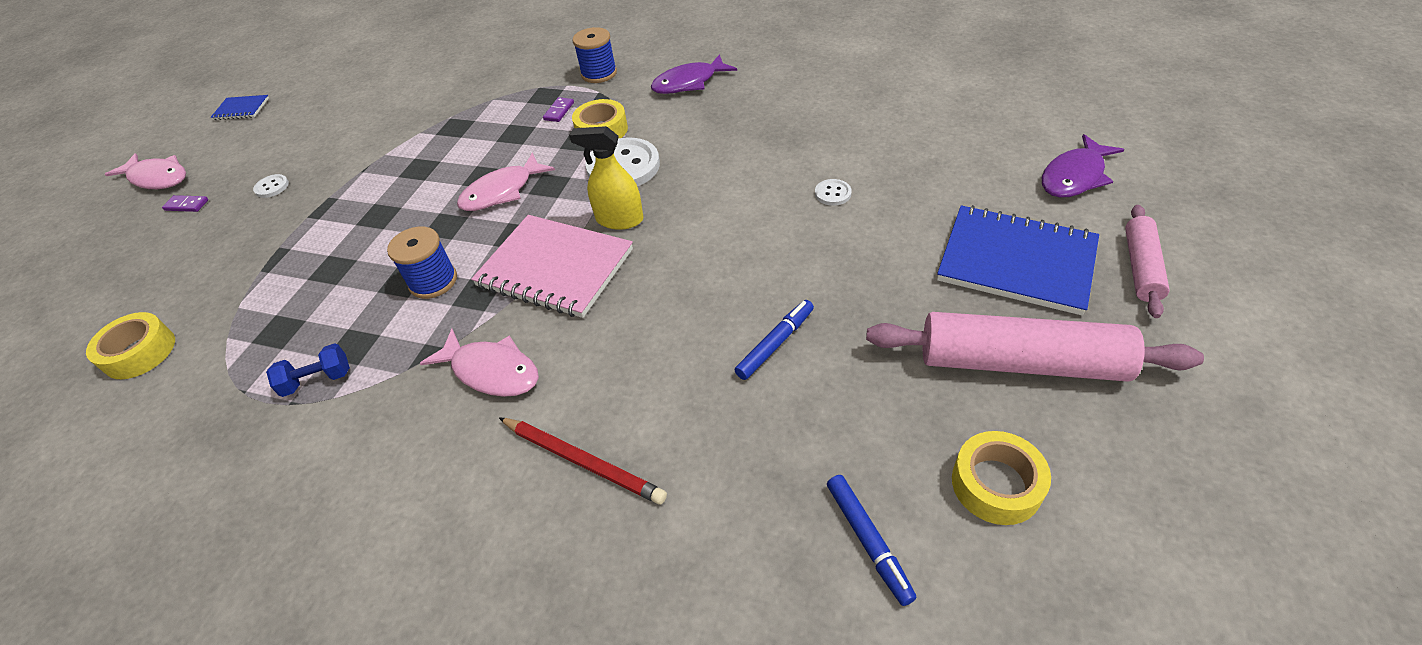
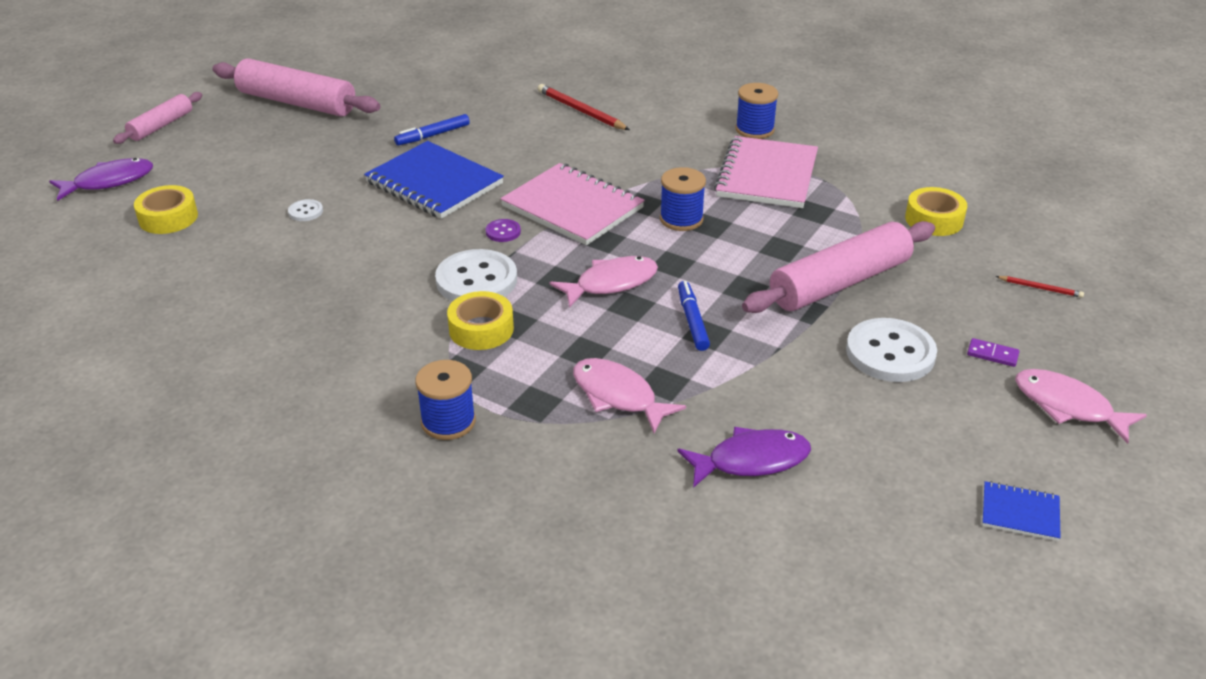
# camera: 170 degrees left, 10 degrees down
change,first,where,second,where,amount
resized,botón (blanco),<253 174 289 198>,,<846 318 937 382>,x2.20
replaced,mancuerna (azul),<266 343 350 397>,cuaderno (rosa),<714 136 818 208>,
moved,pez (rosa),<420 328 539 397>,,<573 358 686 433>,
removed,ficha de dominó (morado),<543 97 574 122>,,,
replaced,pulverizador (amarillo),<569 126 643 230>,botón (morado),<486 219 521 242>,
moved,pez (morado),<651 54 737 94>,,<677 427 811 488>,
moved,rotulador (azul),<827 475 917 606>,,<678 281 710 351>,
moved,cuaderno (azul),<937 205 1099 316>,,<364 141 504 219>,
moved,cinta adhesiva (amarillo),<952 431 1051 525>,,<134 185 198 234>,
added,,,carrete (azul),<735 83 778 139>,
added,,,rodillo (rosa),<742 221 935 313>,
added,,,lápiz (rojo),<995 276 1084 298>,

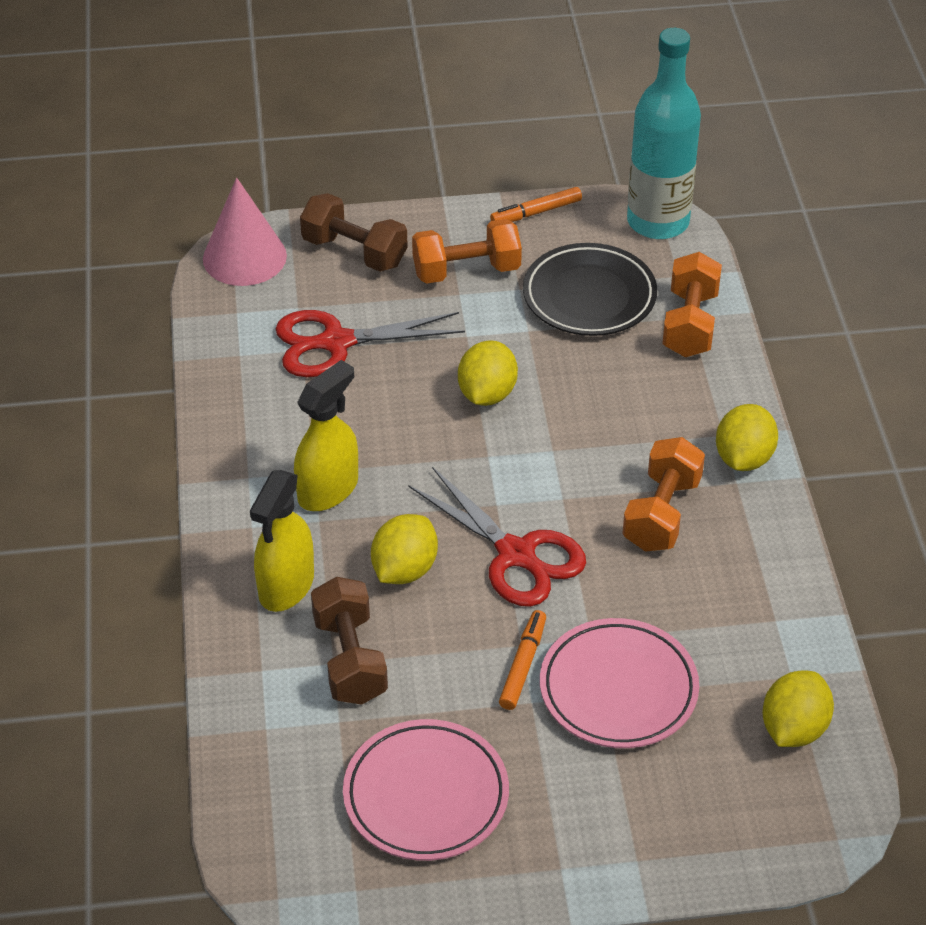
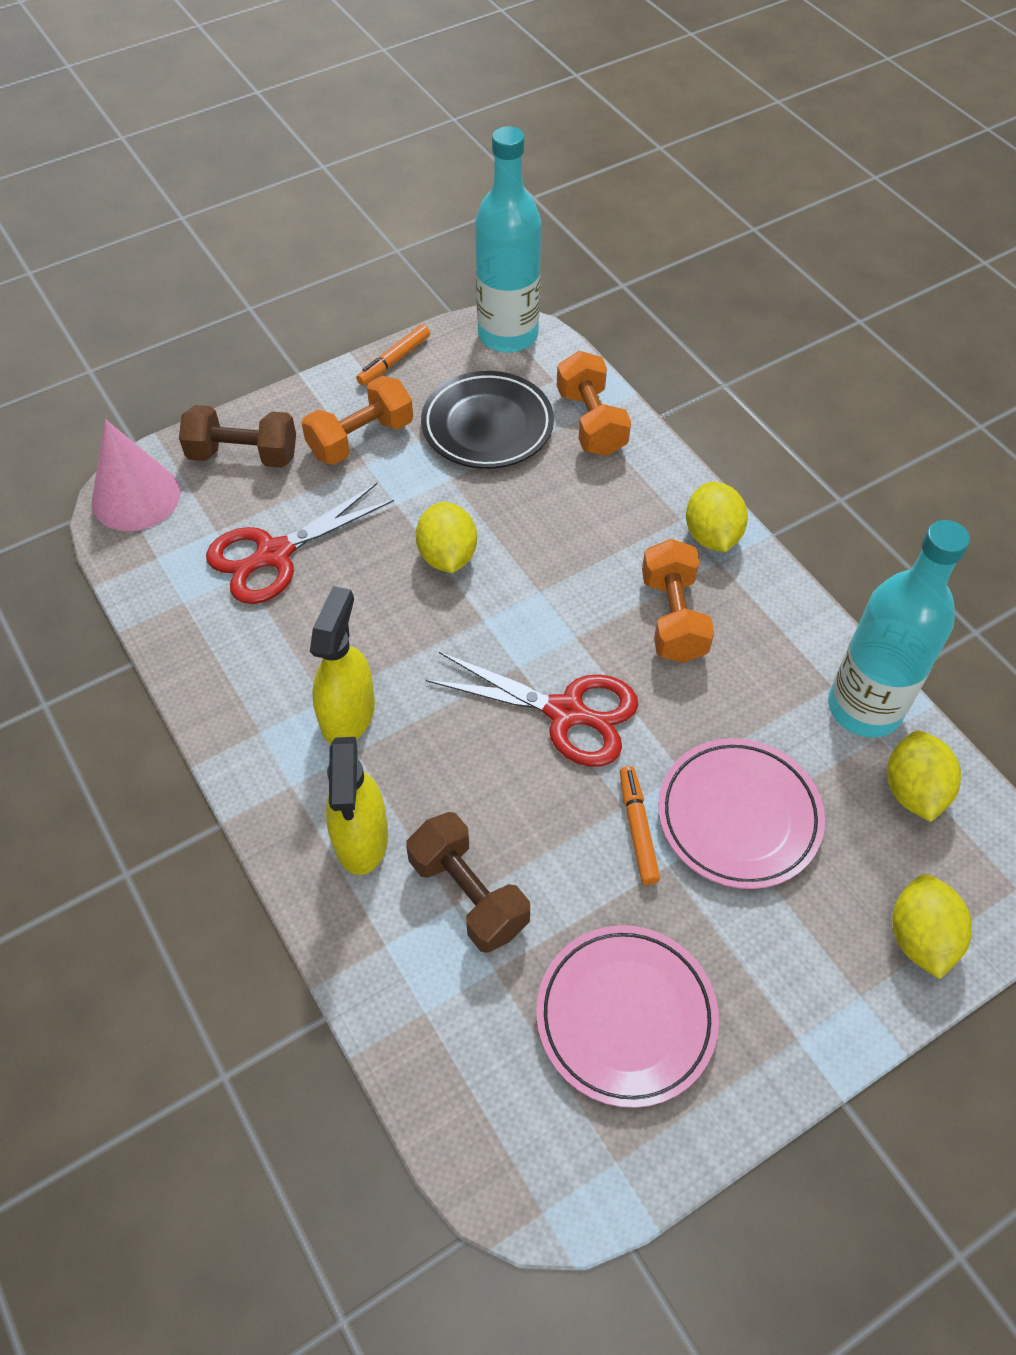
# camera: 25 degrees left, 10 degrees up
change,first,where,second,where,amount
moved,limón (amarillo),<371 514 438 584>,,<892 874 972 979>,
added,,,botella (turquesa),<828 520 970 737>,

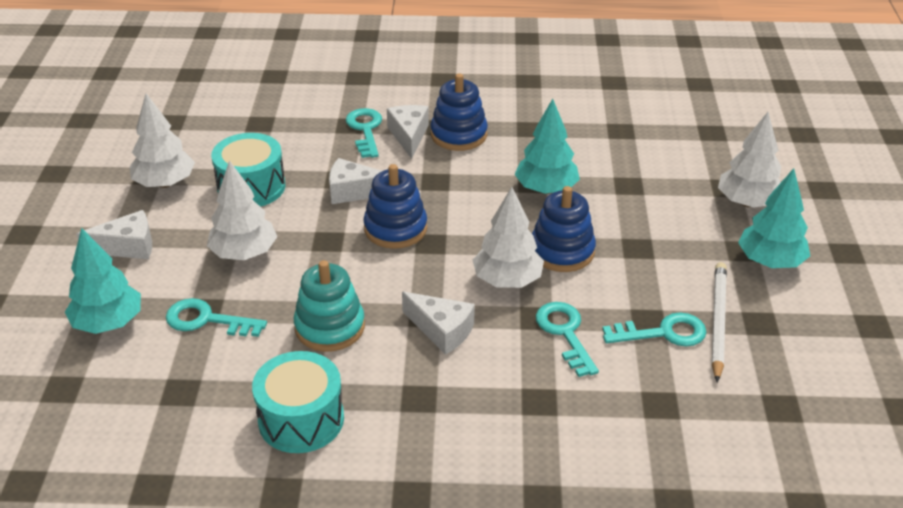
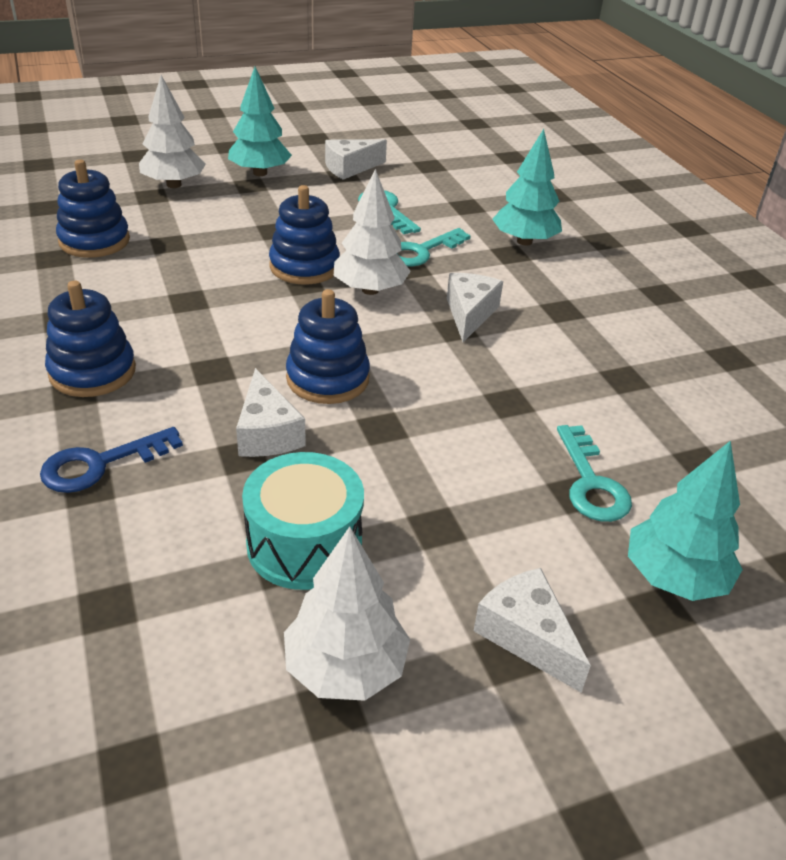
# camera: 115 degrees left, 0 degrees up
change,first,where,second,where,amount
removed,árbol (blanco),<207 160 277 260>,,,
removed,tambor (turquesa),<252 351 344 453>,,,
removed,juguete apilable (turquesa),<294 260 365 352>,,,
recoloured,llave (turquesa),<346 108 382 158>,llave (azul),<40 427 183 493>,
moved,queso (blanco),<387 105 429 159>,,<325 139 387 180>,
moved,árbol (turquesa),<514 99 580 194>,,<492 129 562 246>,
removed,lápiz (blanco),<712 262 727 383>,,,
added,,,juguete apilable (azul),<56 159 130 258>,

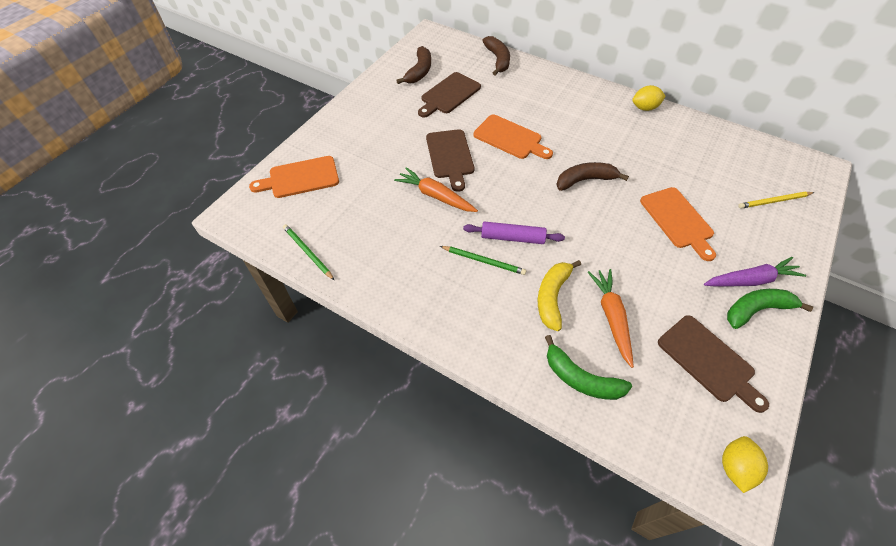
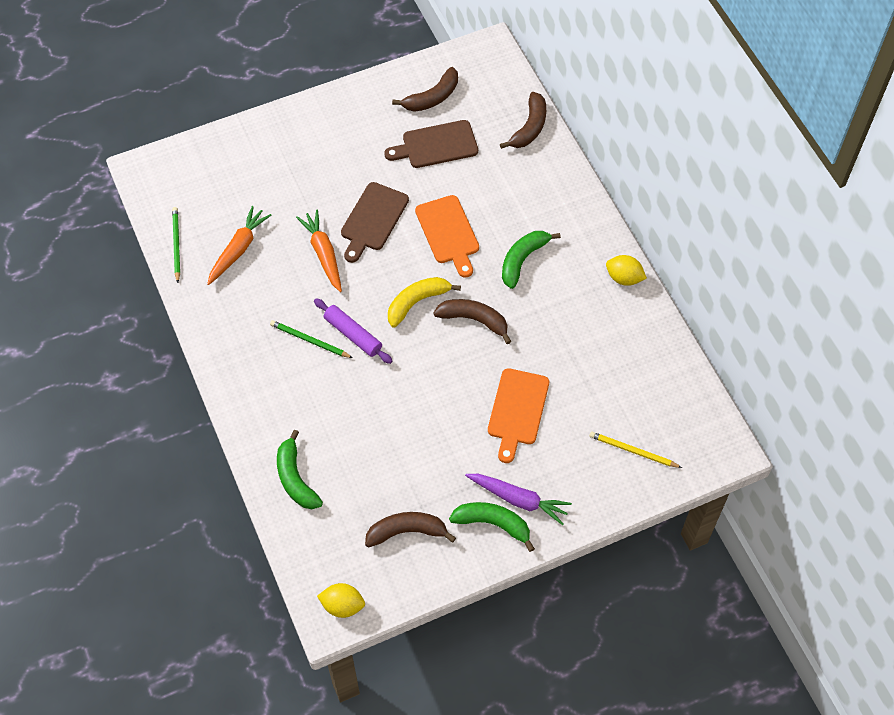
# camera: 35 degrees right, 5 degrees up
change,first,where,second,where,amount
removed,tabla de cortar (naranja),<249 156 339 198>,,,
turned,lápiz (verde),<440 246 526 275>,,<270 320 353 358>,150 degrees clockwise
moved,plátano (amarillo),<538 260 581 331>,,<388 277 461 328>,
moved,zanahoria (naranja),<588 269 634 368>,,<207 206 271 285>,
replaced,tabla de cortar (marrón),<658 315 769 413>,plátano (marrón),<365 512 456 548>,
turned,limón (amarillo),<722 436 768 493>,,<317 583 365 618>,45 degrees clockwise
added,,,plátano (verde),<502 231 561 289>,

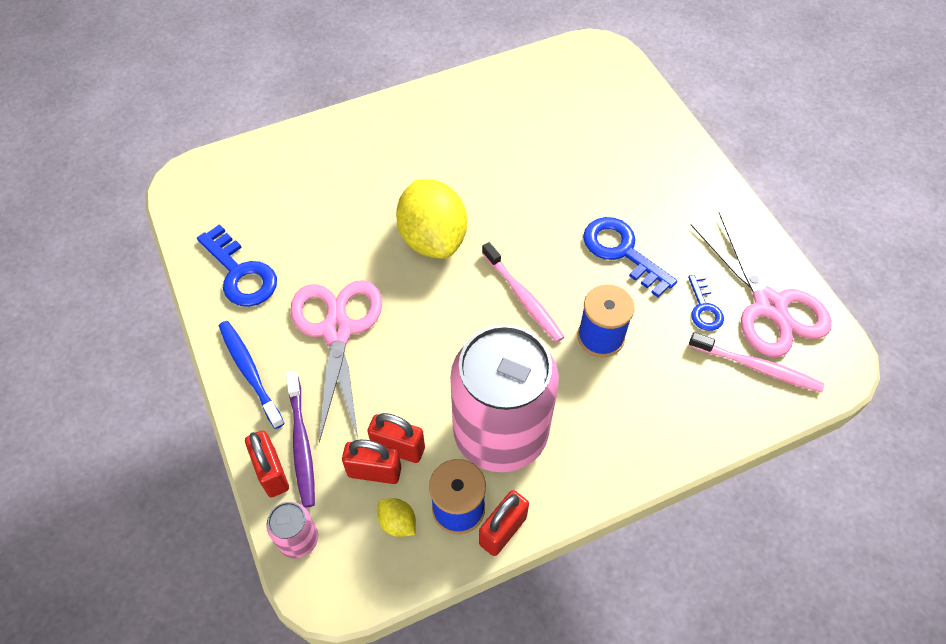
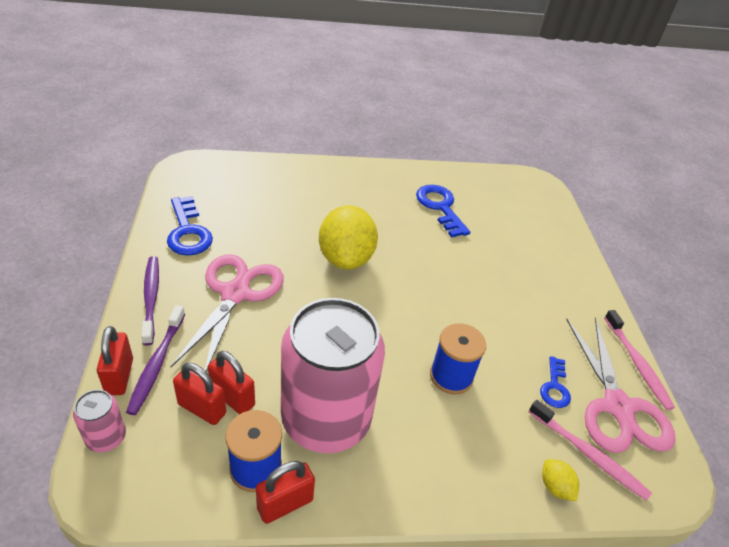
# camera: 15 degrees right, 15 degrees down
change,first,where,second,where,amount
recoloured,cepillo de dientes (azul),<219 321 285 429>,cepillo de dientes (morado),<141 256 159 346>,
moved,limón (amarillo),<377 498 416 537>,,<542 459 579 501>,
moved,cepillo de dientes (rosa),<482 242 564 342>,,<604 310 675 410>,
moved,llave (azul),<583 217 678 297>,,<416 185 471 238>,

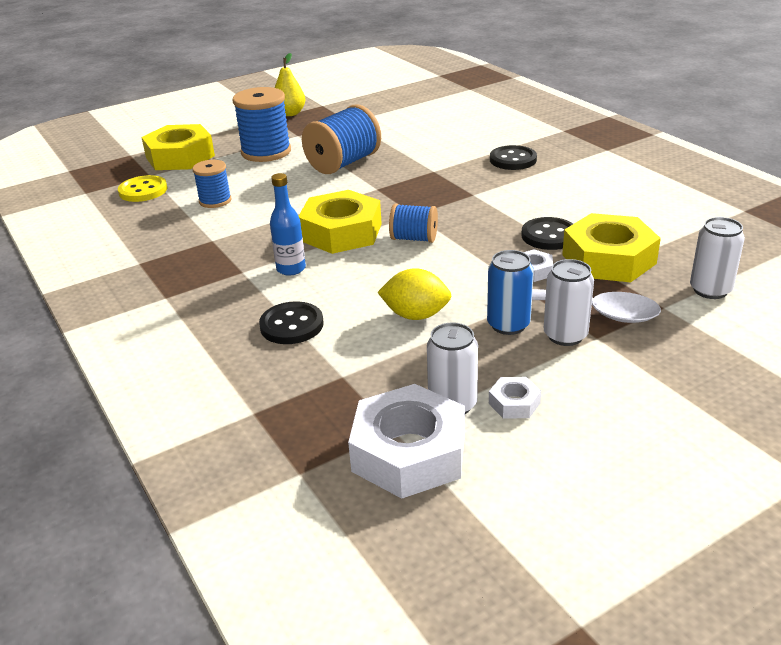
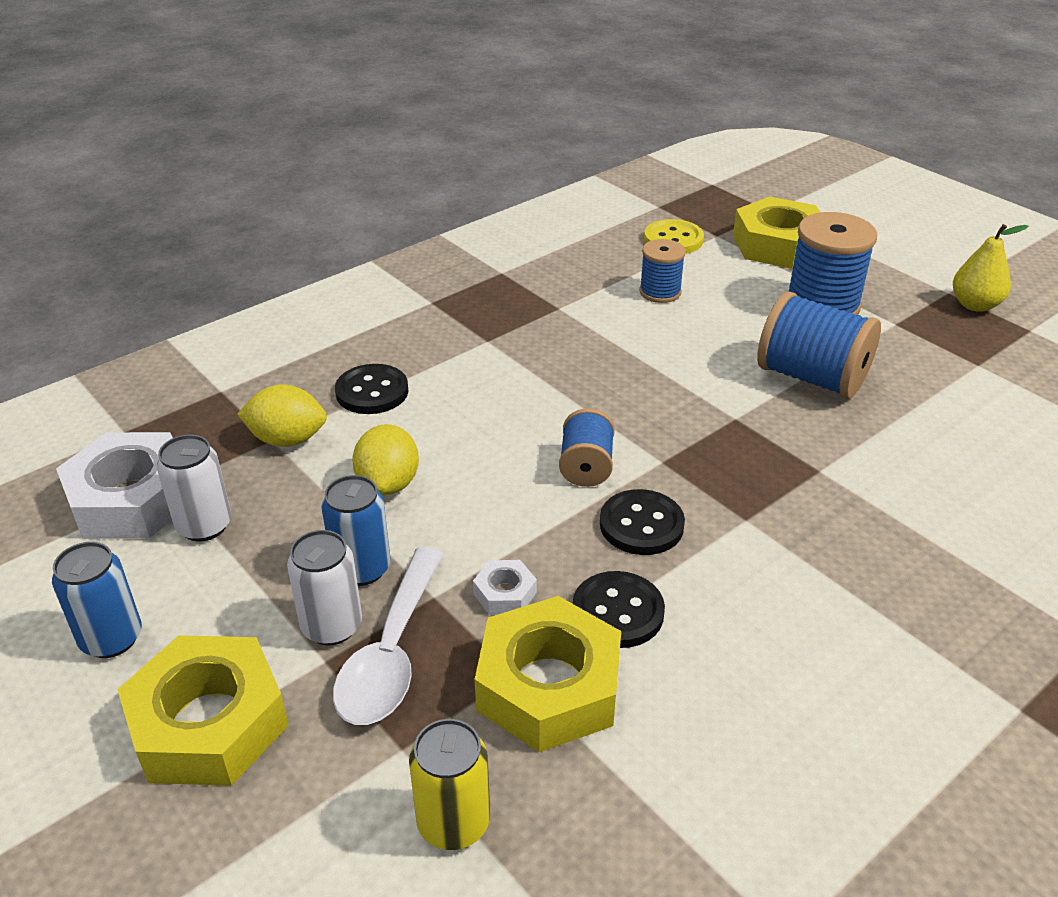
# camera: 80 degrees right, 5 degrees up
change,first,where,second,where,amount
removed,botella (azul),<270 173 306 276>,,,
moved,tuerca (amarillo),<299 190 382 254>,,<117 635 289 786>,
removed,tuerca (blanco),<489 377 541 418>,,,
moved,botón (negro),<490 145 537 170>,,<600 489 685 555>,
recoloured,lata (blanco),<690 217 745 299>,lata (amarillo),<409 719 490 850>,
added,,,lata (azul),<52 542 142 658>,
added,,,limón (amarillo),<237 384 327 447>,

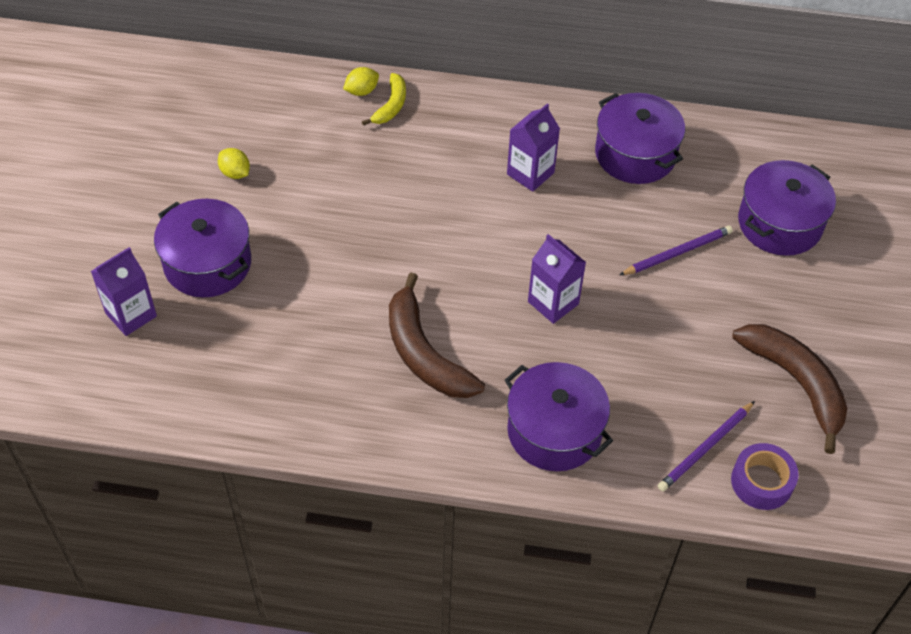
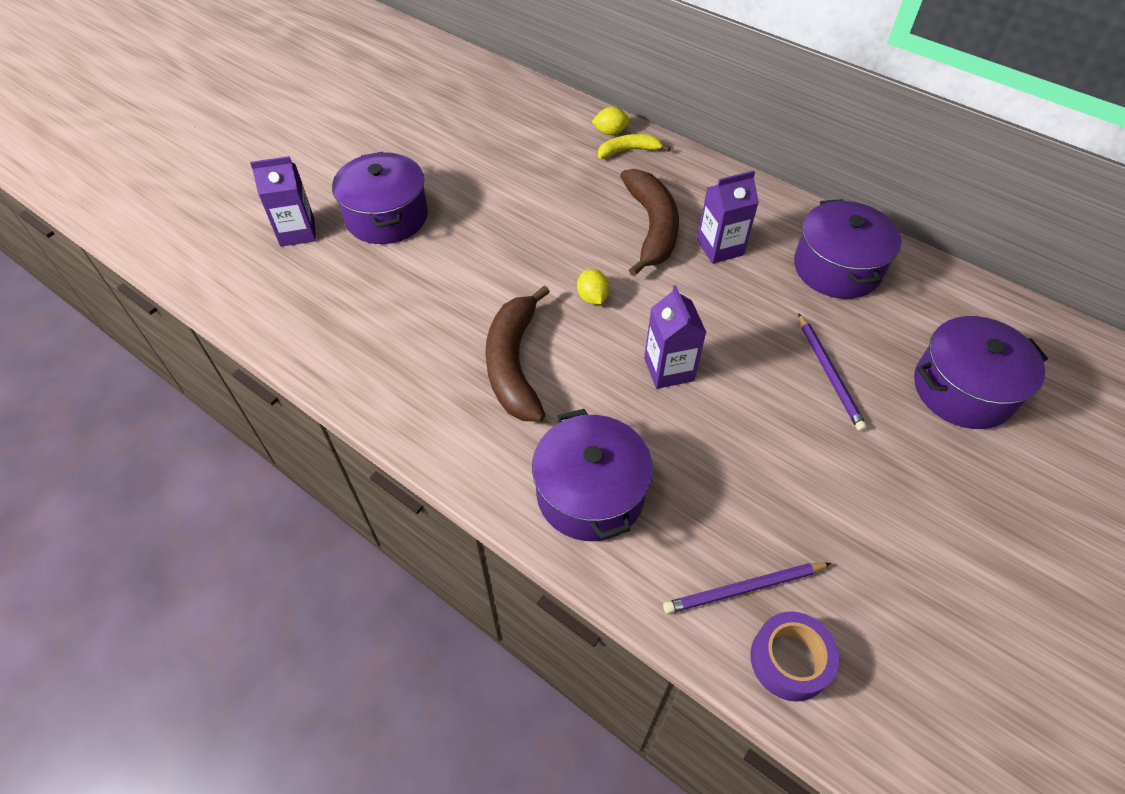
# camera: 30 degrees right, 0 degrees up
change,first,where,second,where,amount
moved,limón (amarillo),<218 148 250 179>,,<577 269 609 305>,
turned,plátano (amarillo),<362 73 406 126>,,<598 134 670 159>,150 degrees counterclockwise
turned,lápiz (morado),<620 226 733 275>,,<798 313 867 431>,75 degrees clockwise
moved,plátano (marrón),<732 324 847 454>,,<620 169 679 276>,

